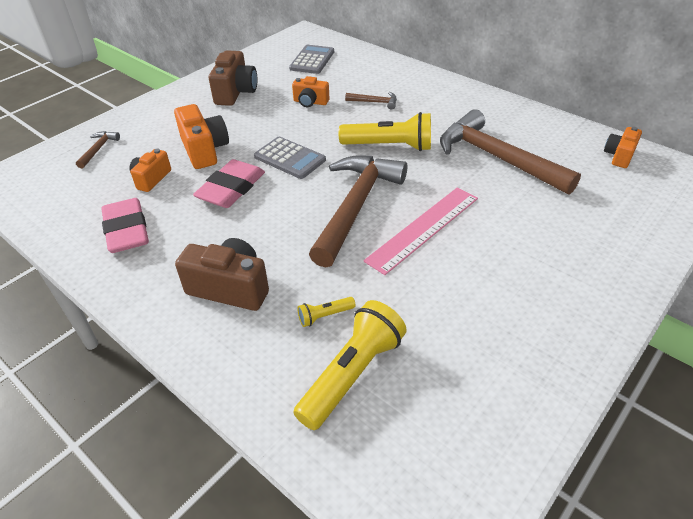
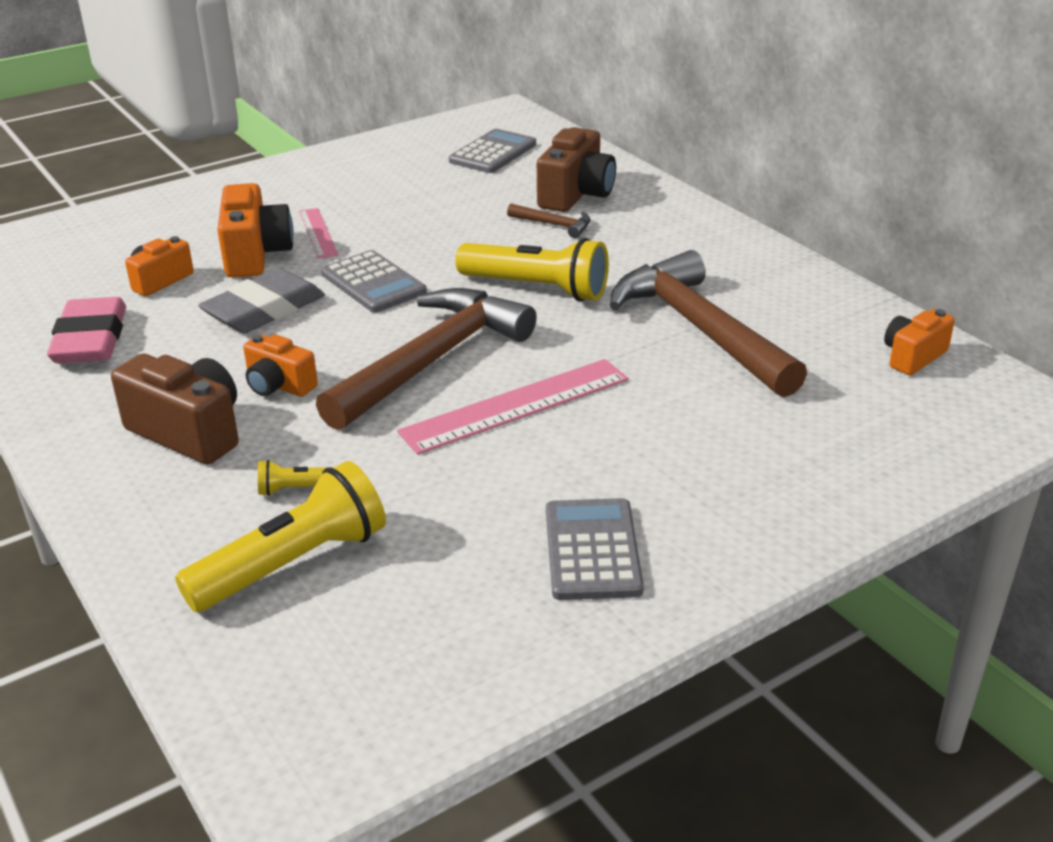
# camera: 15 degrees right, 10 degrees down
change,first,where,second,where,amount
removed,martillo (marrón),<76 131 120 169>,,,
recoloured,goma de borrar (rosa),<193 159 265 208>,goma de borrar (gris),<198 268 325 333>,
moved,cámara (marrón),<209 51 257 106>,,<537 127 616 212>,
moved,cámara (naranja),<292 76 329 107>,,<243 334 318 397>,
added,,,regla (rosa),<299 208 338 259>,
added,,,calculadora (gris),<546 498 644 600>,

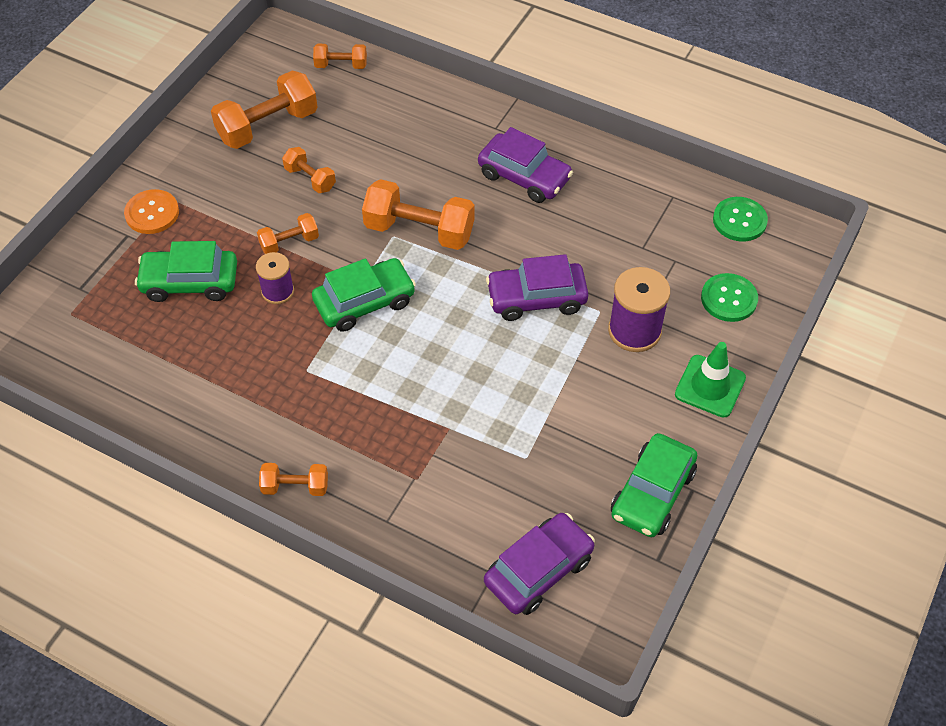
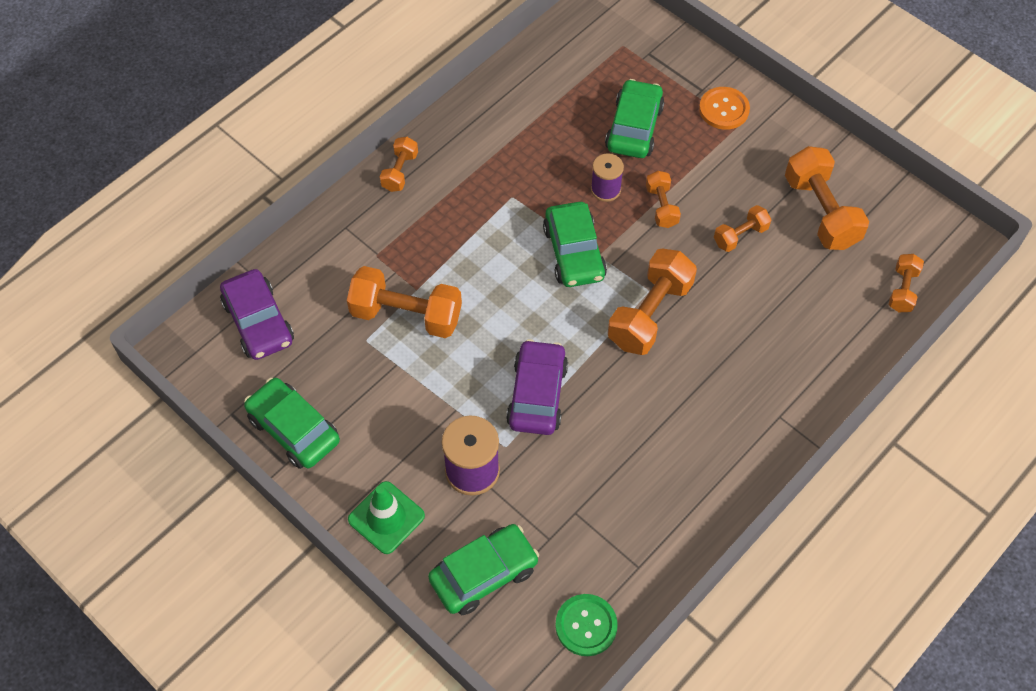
# camera: 105 degrees right, 5 degrees up
change,first,where,second,where,amount
removed,coche (morado),<478 127 573 203>,,,
replaced,botón (verde),<701 273 758 322>,coche (verde),<428 524 539 615>,
added,,,mancuerna (naranja),<347 266 462 338>,

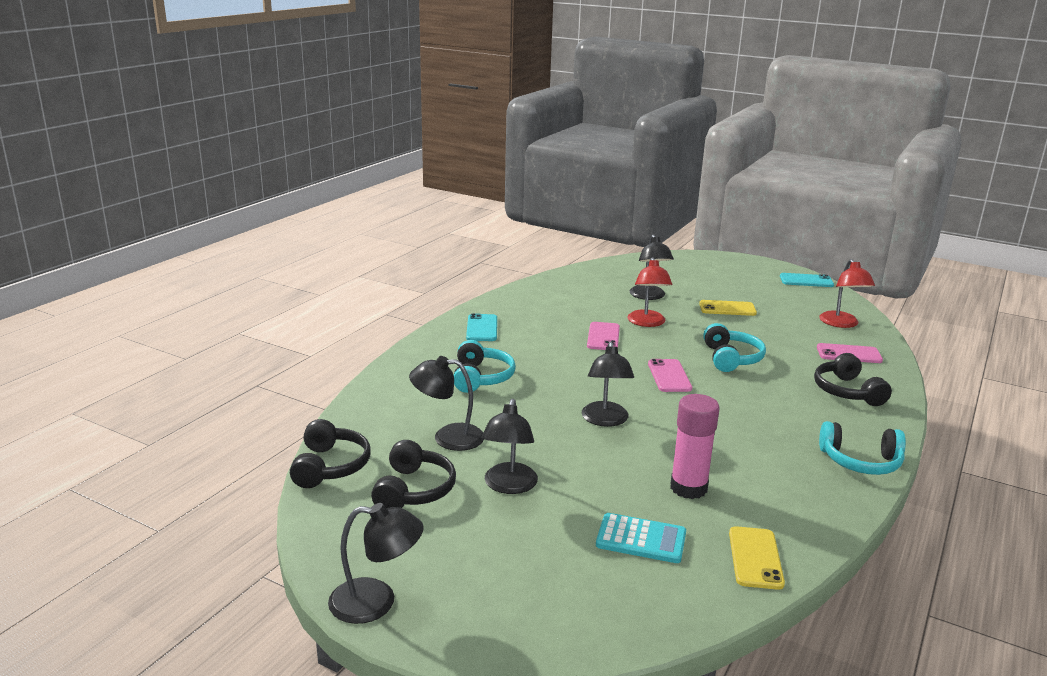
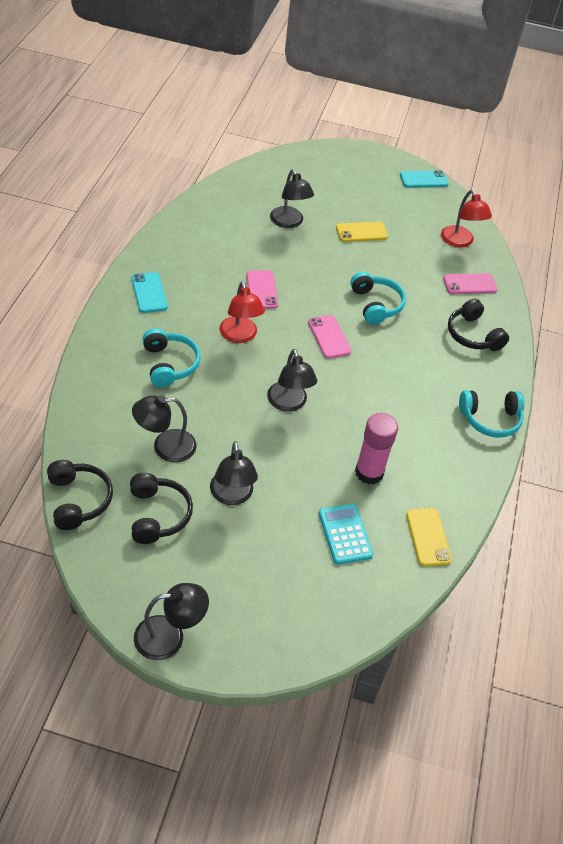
# camera: 20 degrees left, 25 degrees up
change,first,where,second,where,amount
turned,calculadora (turquesa),<596 513 686 563>,,<319 504 373 564>,105 degrees counterclockwise
moved,lámpara (rojo),<627 257 672 327>,,<219 281 265 343>,

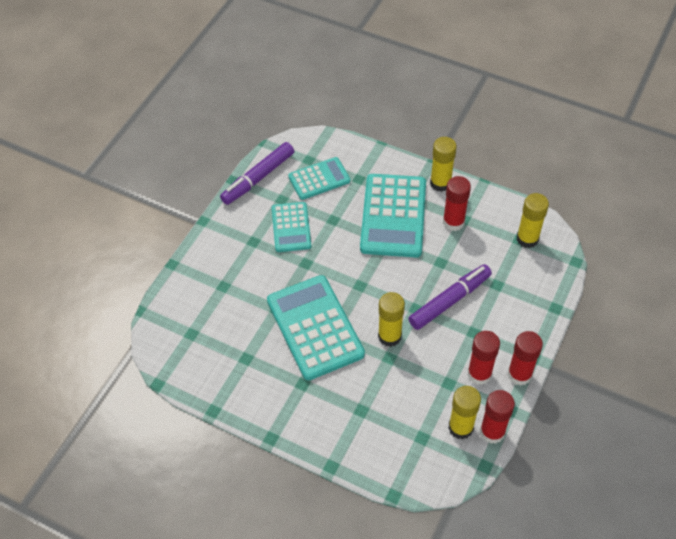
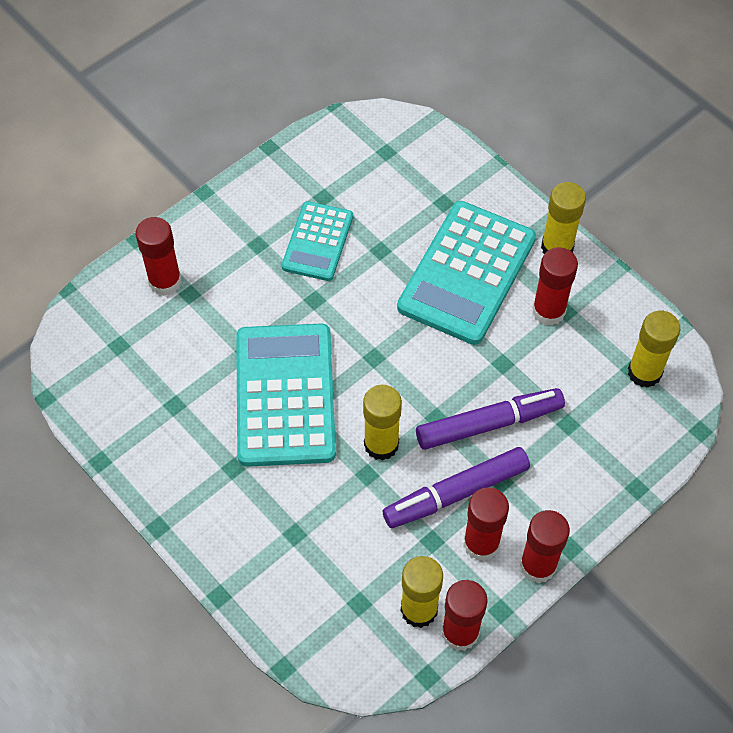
# camera: 20 degrees right, 5 degrees up
change,first,where,second,where,amount
moved,rotulador (morado),<220 142 294 205>,,<383 447 530 528>,
removed,calculadora (turquesa),<288 157 350 200>,,,
added,,,barra de pegamento (rojo),<136 217 182 296>,

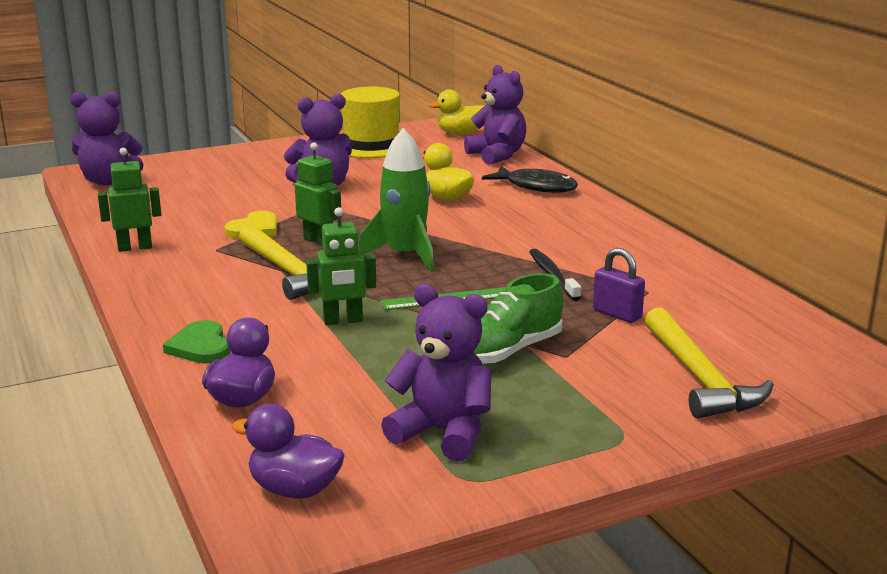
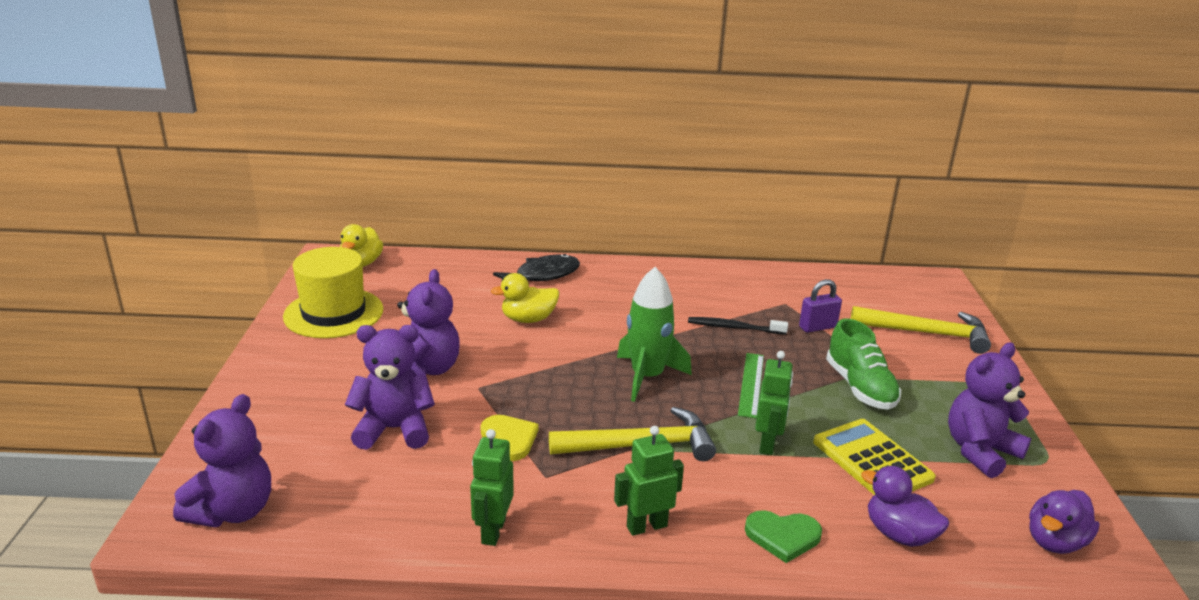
# camera: 65 degrees left, 5 degrees up
change,first,where,second,where,amount
moved,robot (verde),<295 142 342 246>,,<614 426 684 536>,
moved,osito (morado),<464 65 526 165>,,<345 325 435 450>,
added,,,calculadora (amarillo),<813 419 936 495>,

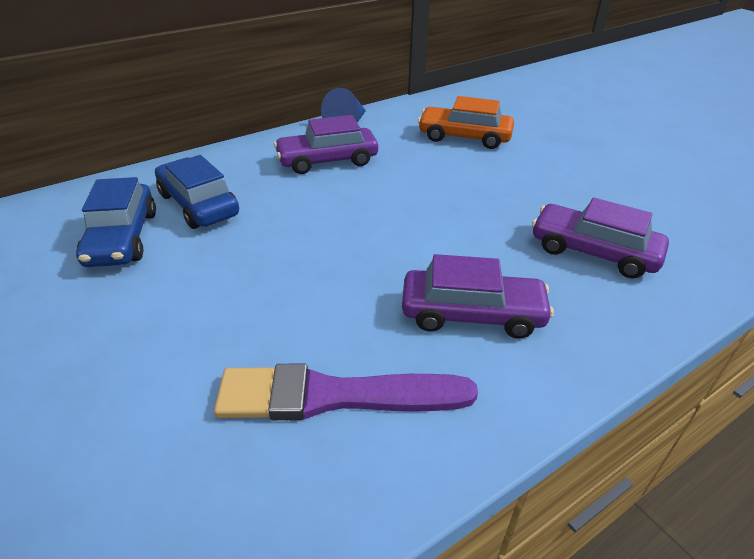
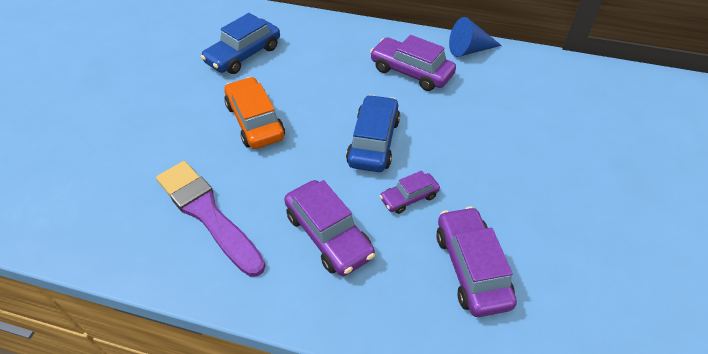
# camera: 50 degrees right, 10 degrees up
change,first,where,second,where,amount
moved,coche (azul),<155 155 239 229>,,<346 95 400 172>,
moved,coche (naranja),<418 96 514 149>,,<224 77 285 149>,
added,,,coche (morado),<380 171 440 214>,

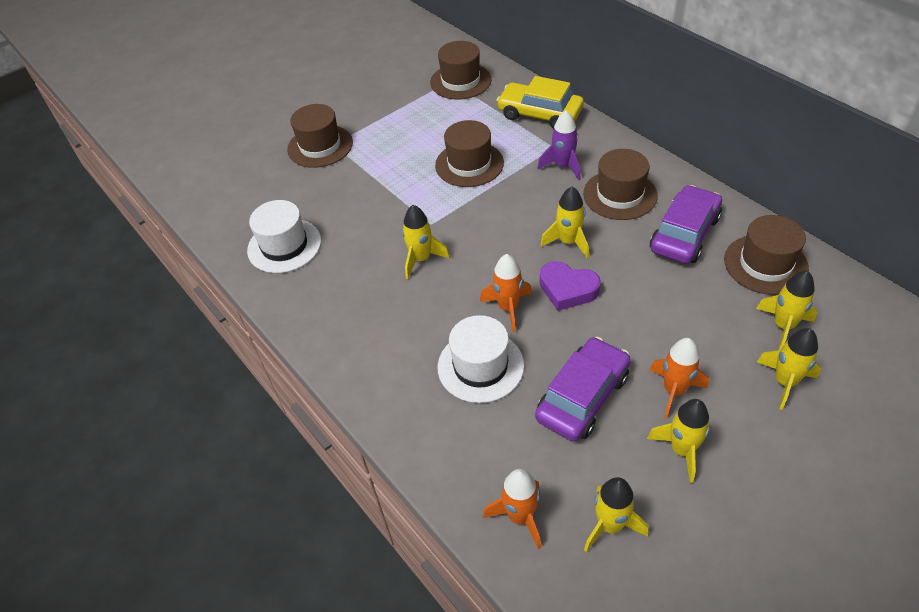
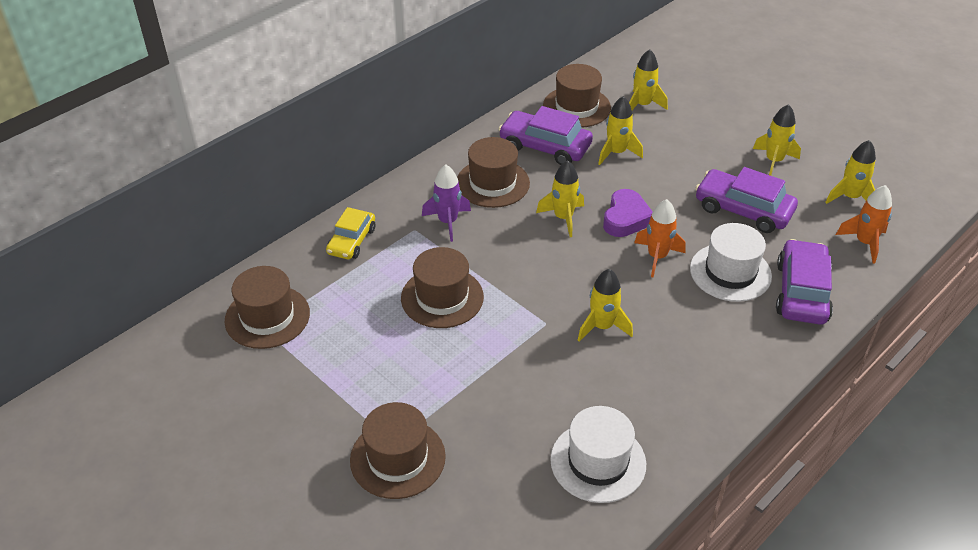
# camera: 100 degrees left, 5 degrees down
change,first,where,second,where,amount
resized,coche (amarillo),<496 76 584 129>,,<326 207 375 259>,x0.65
removed,cohete (naranja),<650 338 709 418>,,,
moved,cohete (amarillo),<757 328 821 410>,,<598 96 643 165>,
added,,,coche (morado),<776 239 833 325>,

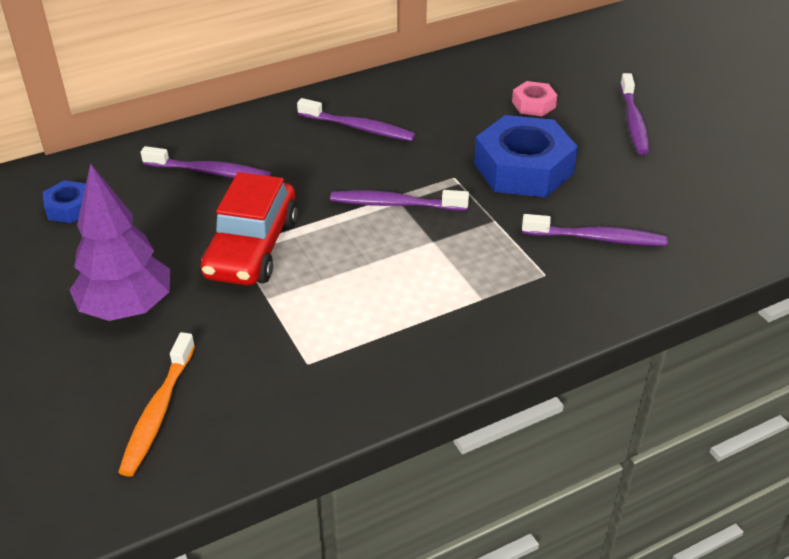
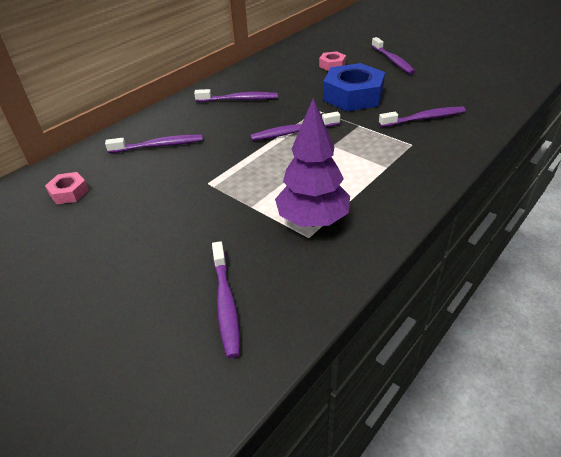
# camera: 20 degrees left, 0 degrees up
change,first,where,second,where,amount
recoloured,tuerca (azul),<43 180 86 223>,tuerca (rosa),<45 172 89 204>,
moved,árbol (morado),<70 163 170 321>,,<275 98 350 227>,
recoloured,cepillo de dientes (naranja),<118 332 195 477>,cepillo de dientes (morado),<212 241 240 358>,
removed,coche (rojo),<201 172 298 285>,,,

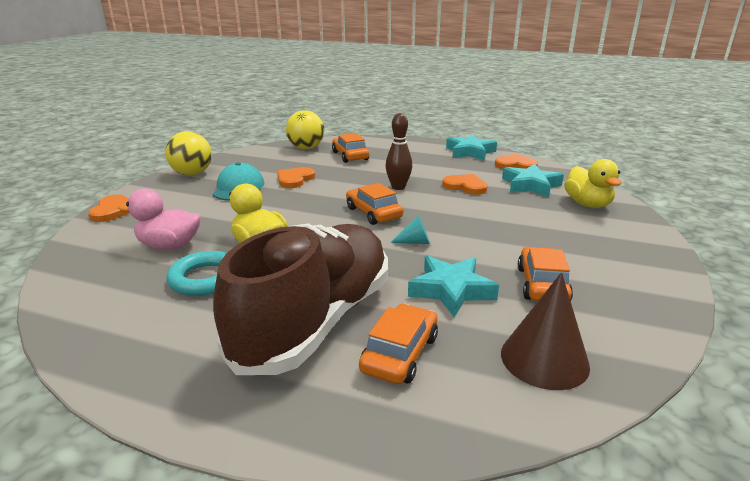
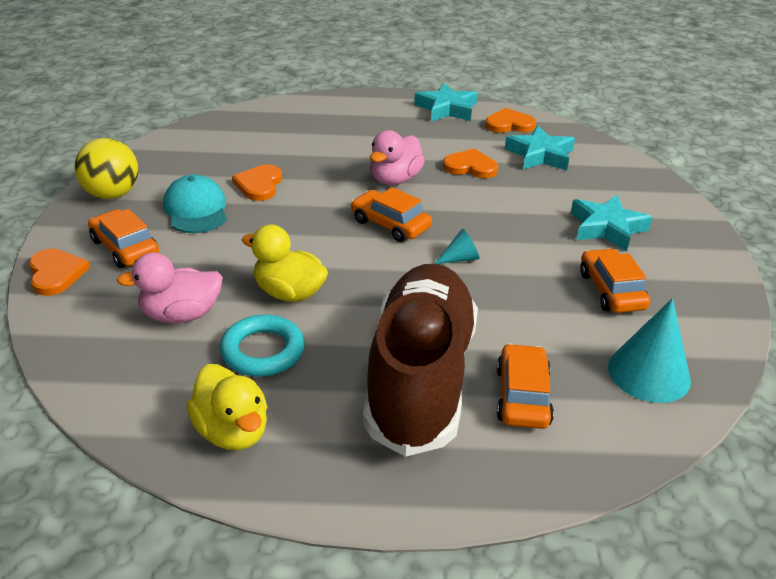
# camera: 20 degrees left, 10 degrees up
change,first,where,second,where,amount
removed,pelota (amarillo),<286 110 324 149>,,,
moved,coche (naranja),<332 133 369 163>,,<88 209 159 268>,
replaced,bolo (marrón),<385 113 412 190>,pato (rosa),<370 130 425 185>,
moved,estrella (turquesa),<408 256 499 317>,,<571 195 653 252>,
recoloured,cono (marrón),<501 272 590 390>,cono (turquesa),<608 298 691 403>,
moved,pato (amarillo),<564 159 622 208>,,<186 364 267 450>,

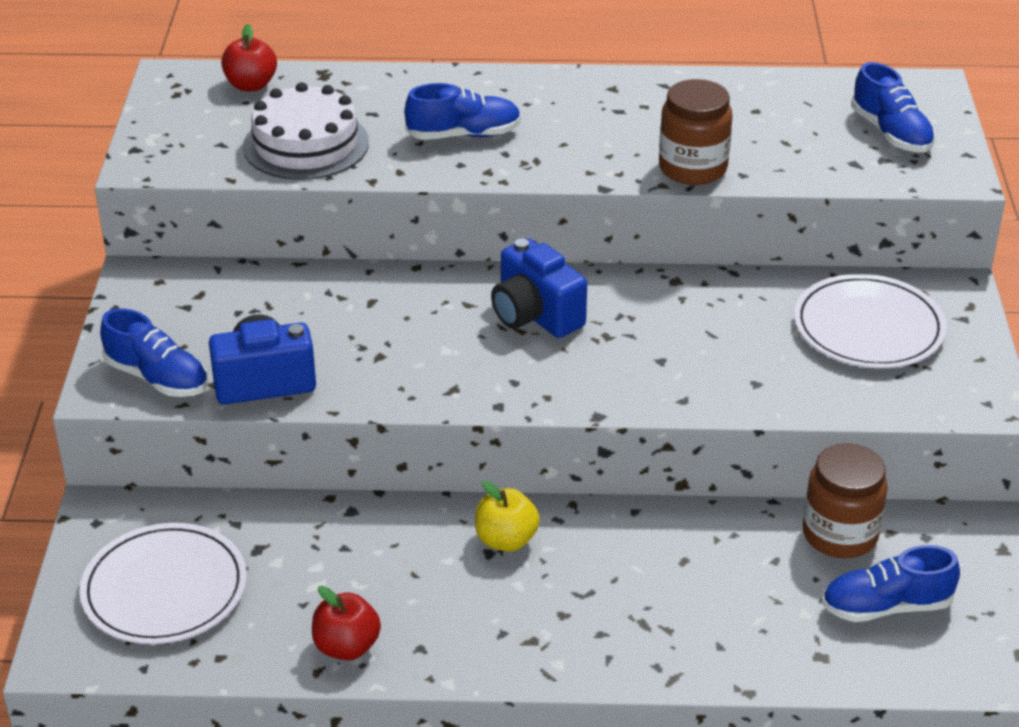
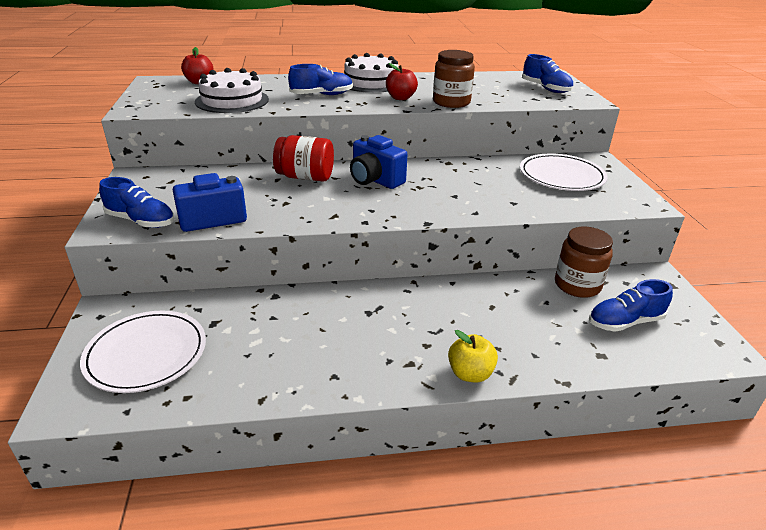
# camera: 10 degrees left, 5 degrees down
change,first,where,second,where,amount
moved,manzana (rojo),<312 586 381 660>,,<386 63 418 100>,
moved,manzana (amarillo),<475 481 540 552>,,<448 330 498 382>,
added,,,tarro (rojo),<273 135 334 181>,
added,,,tarta (blanco),<344 53 399 93>,

